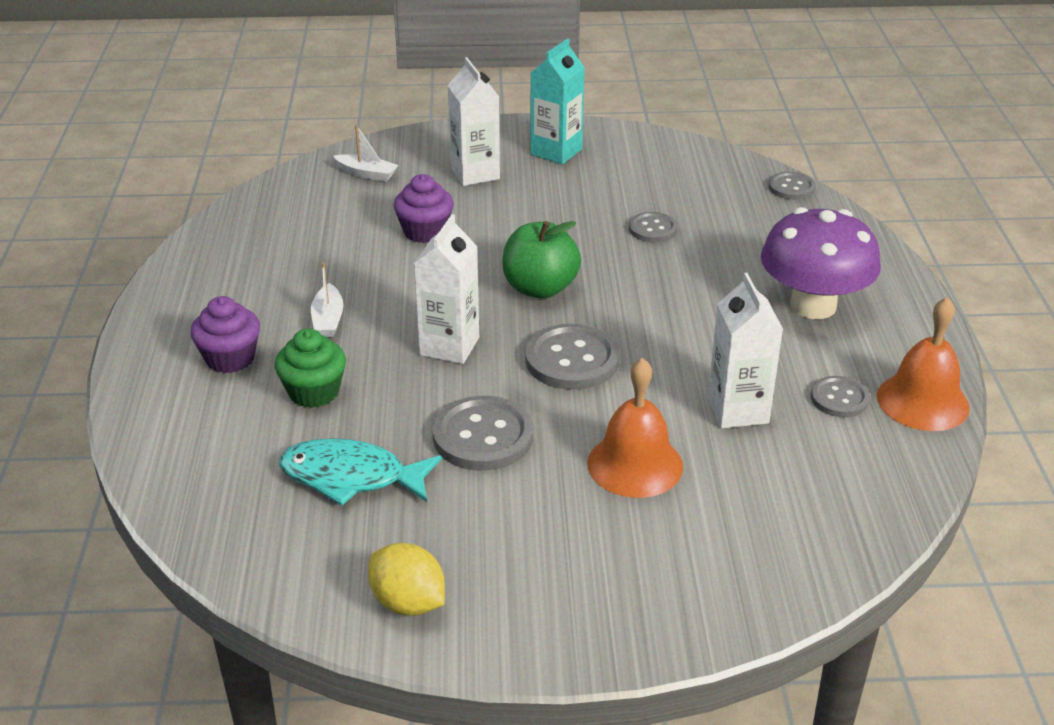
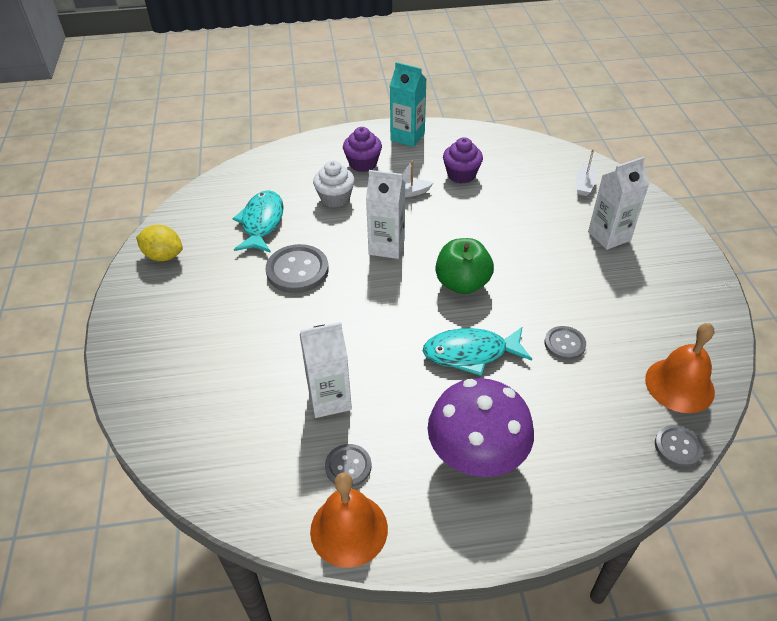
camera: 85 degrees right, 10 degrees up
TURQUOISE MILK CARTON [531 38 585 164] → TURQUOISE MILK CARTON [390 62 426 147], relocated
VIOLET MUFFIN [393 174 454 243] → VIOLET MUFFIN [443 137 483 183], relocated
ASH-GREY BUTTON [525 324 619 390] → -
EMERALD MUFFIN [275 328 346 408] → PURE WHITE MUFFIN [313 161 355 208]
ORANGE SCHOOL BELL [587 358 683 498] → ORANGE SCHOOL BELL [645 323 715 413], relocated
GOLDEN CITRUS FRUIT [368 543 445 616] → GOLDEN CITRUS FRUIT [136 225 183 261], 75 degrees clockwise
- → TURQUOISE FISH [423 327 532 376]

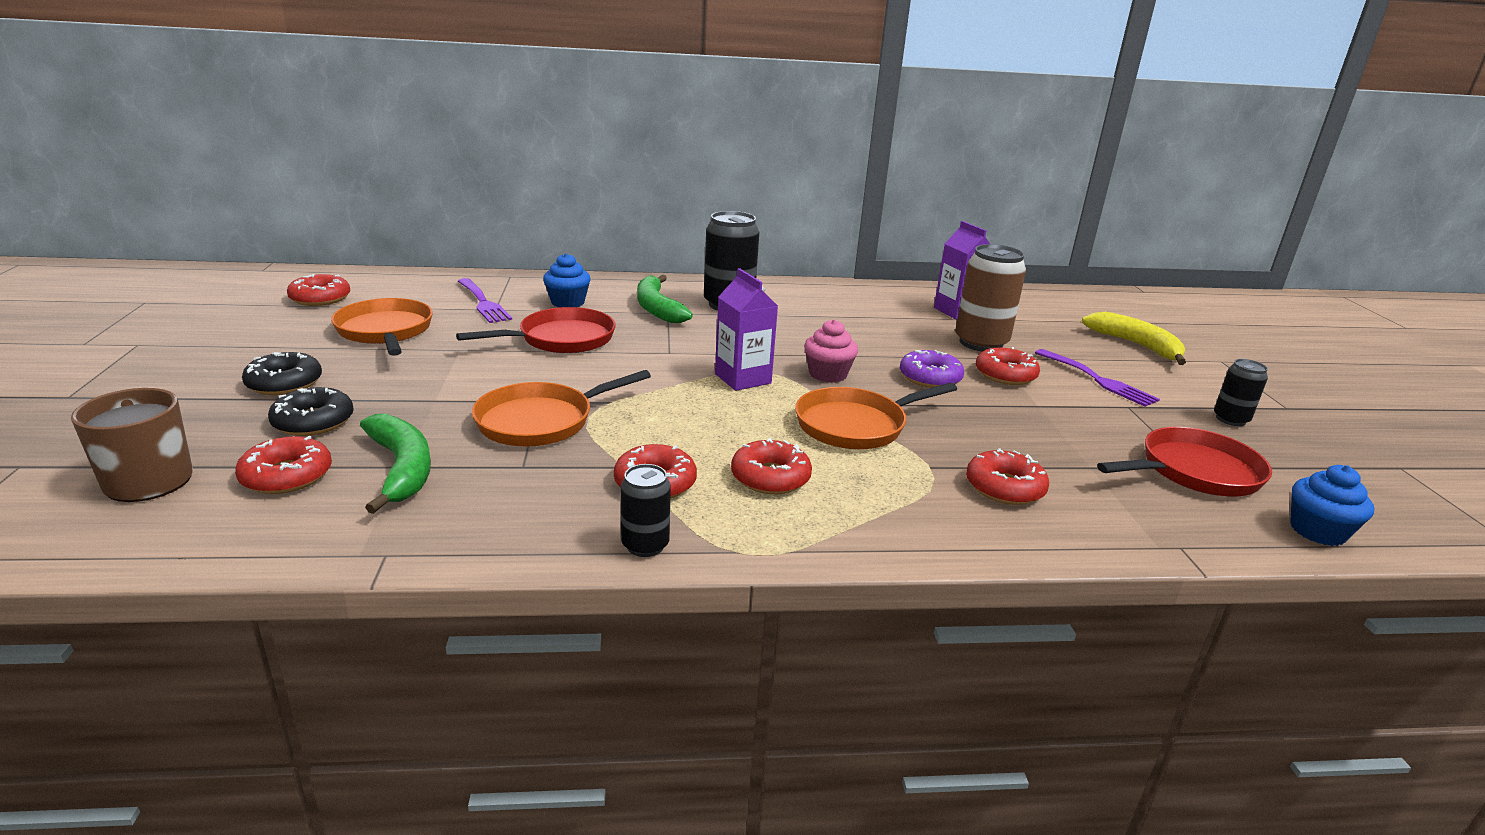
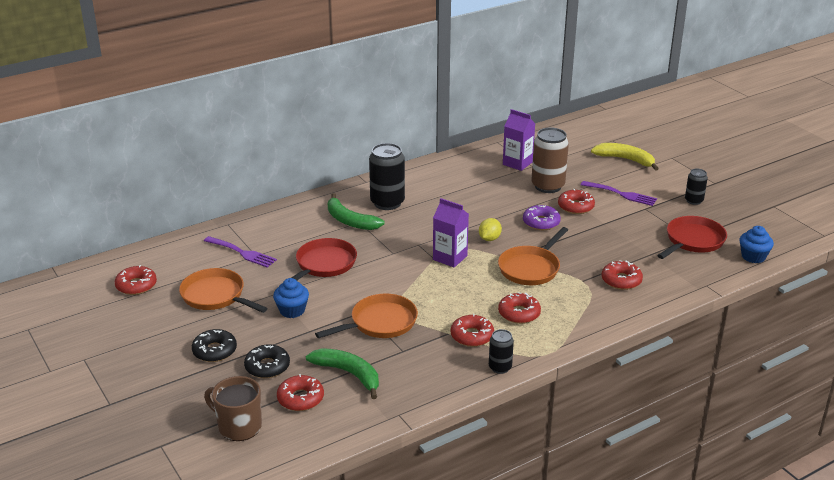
camera: 25 degrees left, 5 degrees up
COBALT MUFFIN [543 253 591 307] → COBALT MUFFIN [273 278 309 318], relocated
ROSY MUFFIN [804 319 858 383] → GOLDEN CITRUS FRUIT [479 218 502 241]
ORANGE SKILLET [472 370 651 447] → ORANGE SKILLET [315 294 418 338], 150 degrees counterclockwise

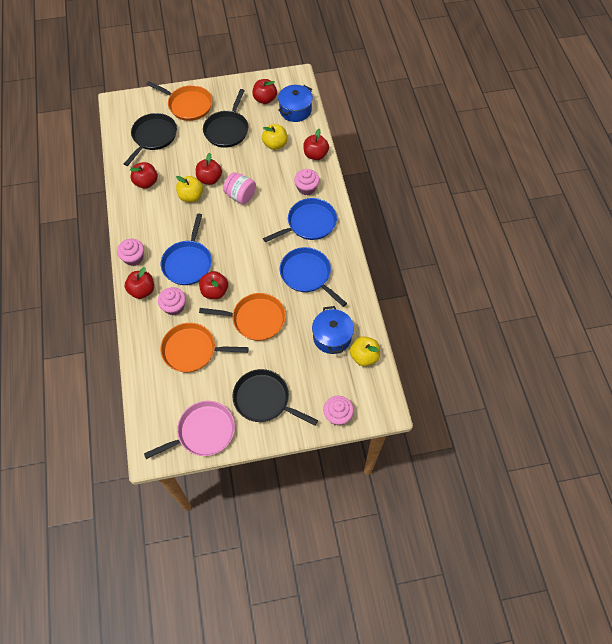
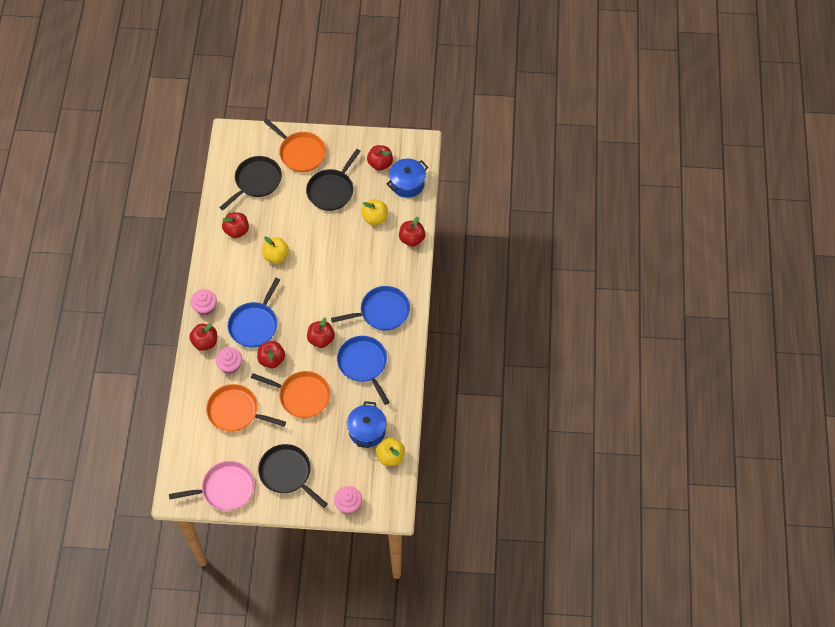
camera: 15 degrees right, 0 degrees up
CRIMSON APPLE FRUIT [196 153 222 185] → CRIMSON APPLE FRUIT [307 317 335 348], relocated
ROSY MUFFIN [294 169 320 195] → -
ROSY JAM JAR [223 172 256 204] → -

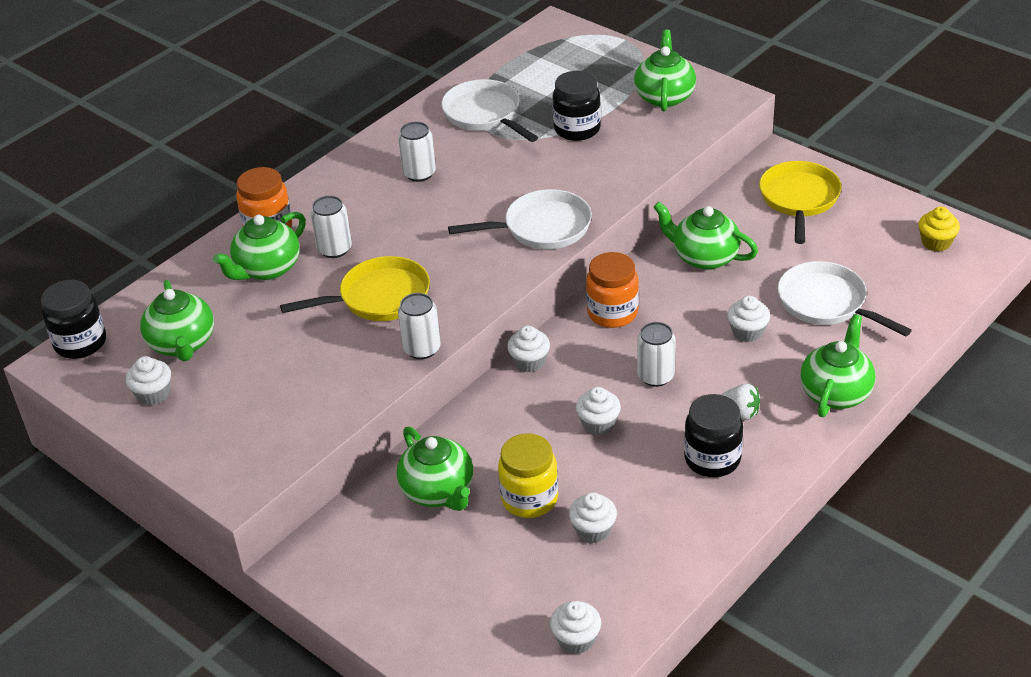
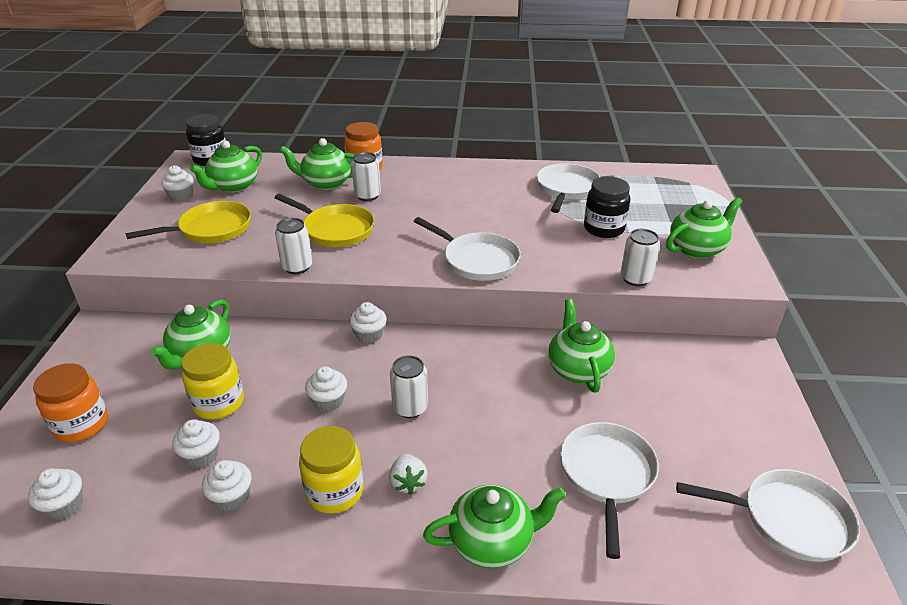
camera: 50 degrees right, 5 degrees down
PURE WHITE SODA CAN [398 121 436 182] → PURE WHITE SODA CAN [621 229 660 286], relocated
GOLDEN SKILLET [759 161 842 244] → GOLDEN SKILLET [126 201 251 243], relocated
GOLDEN MUFFIN [919 207 960 252] → PURE WHITE SKILLET [676 469 860 562]
ORANGE JAM JAR [586 252 639 328] → ORANGE JAM JAR [33 363 108 443], relocated
PURE WHITE MUFFIN [727 296 770 342] → PURE WHITE MUFFIN [202 460 252 512], relocated
JET-BLACK JAM JAR [684 394 743 477] → GOLDEN JAM JAR [299 426 364 514]

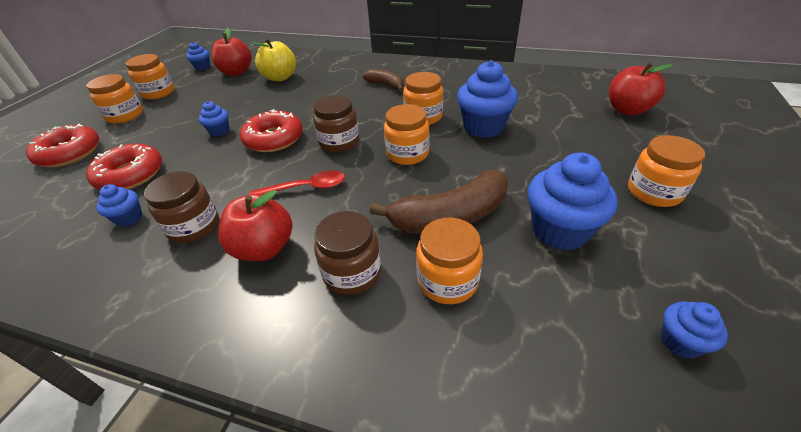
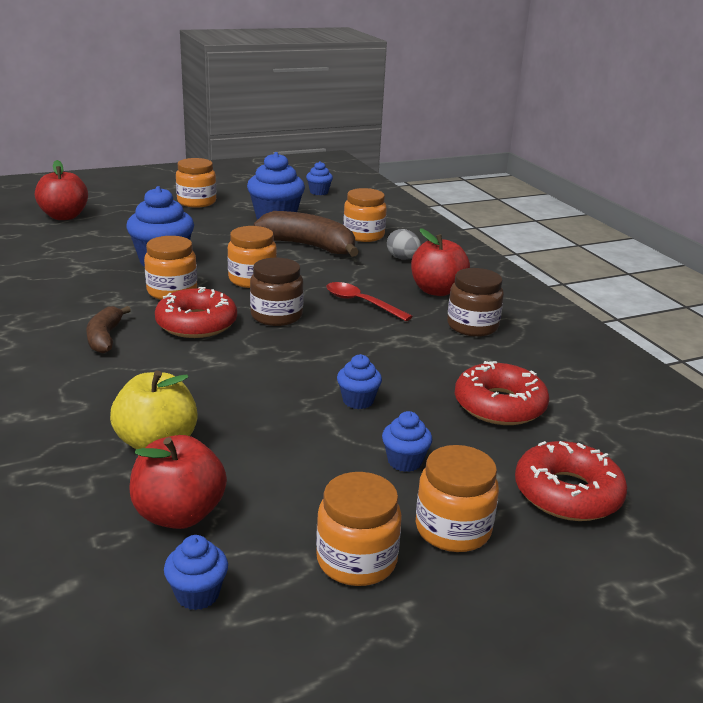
camera: 135 degrees left, 15 degrees down
CRIMSON DOUGHNUT [240 109 303 152] → CRIMSON DOUGHNUT [155 287 237 338], relocated
COBALT MUFFIN [96 184 142 227] → COBALT MUFFIN [382 411 432 472], relocated
DARK BROWN JAM JAR [314 211 381 295] → ASH-GREY TOY EGG [387 229 421 260]

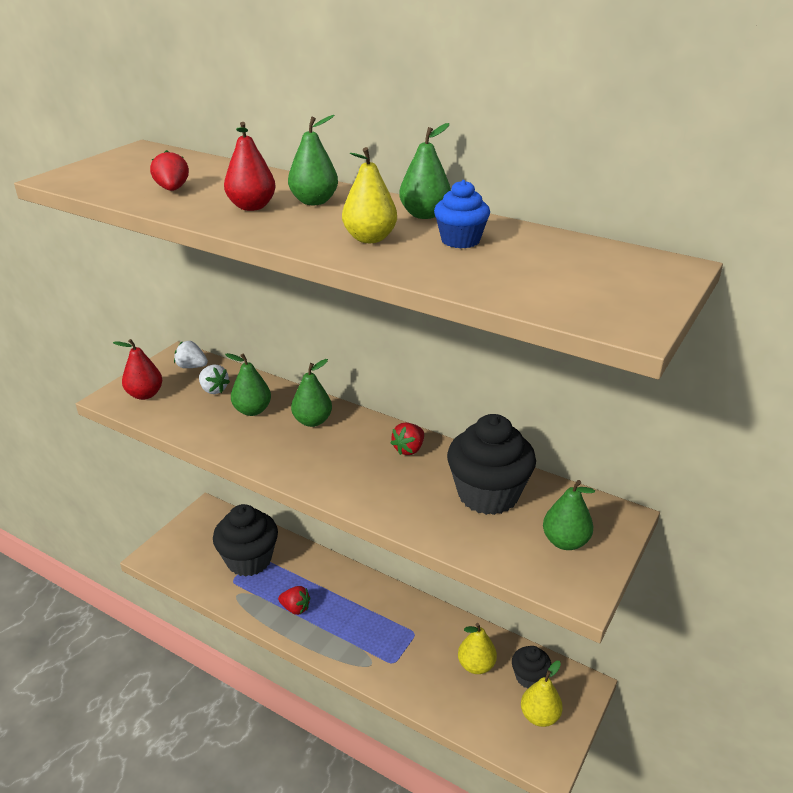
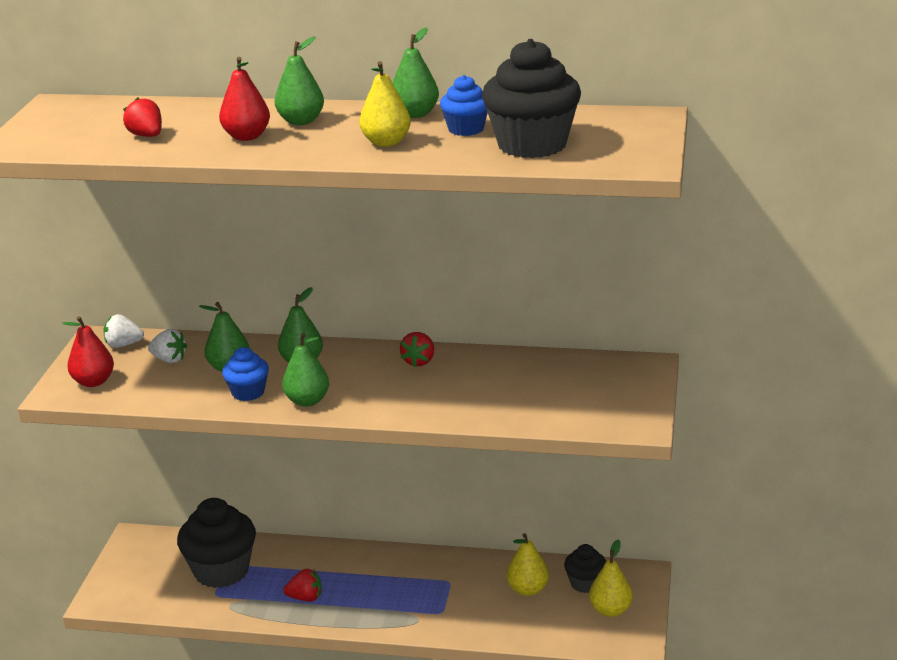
camera: 20 degrees left, 5 degrees down
JET-BLACK MUFFIN [447 414 536 515] → JET-BLACK MUFFIN [482 39 581 158], relocated
EMERALD TOY PEAR [543 480 595 550] → EMERALD TOY PEAR [282 333 329 407], relocated
- → COBALT MUFFIN [222 347 269 401]

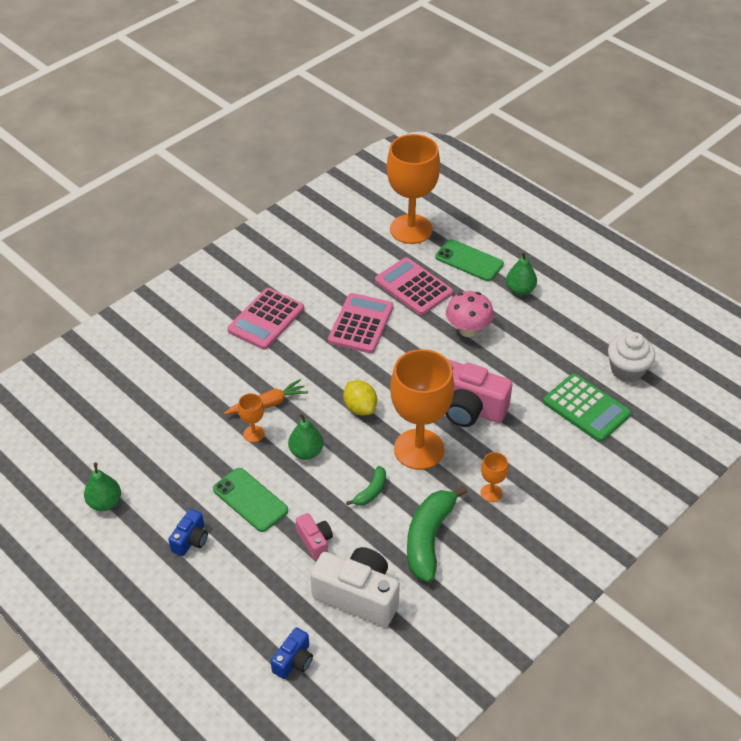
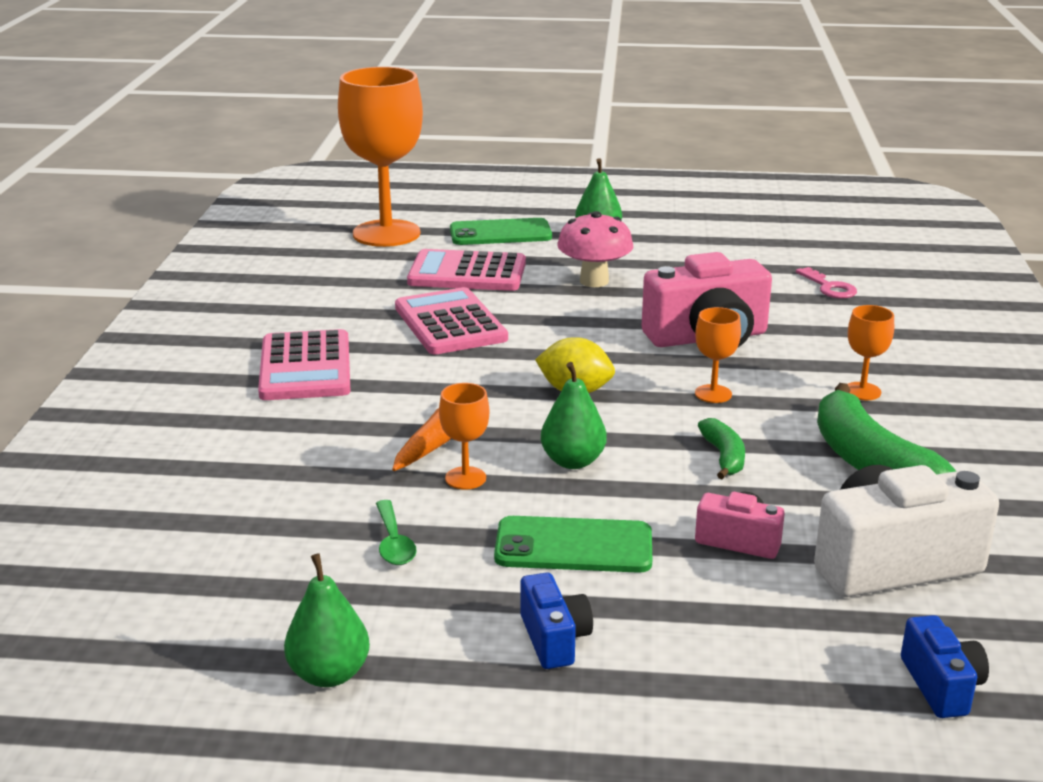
camera: 40 degrees left, 20 degrees down
PURE WHITE MUFFIN [608 332 655 382] → -
ORANGE GOBLET [390 349 454 470] → ORANGE GOBLET [695 307 741 403], x0.42
EMERALD ADDING MACHINE [543 373 631 442] → ROSY DOOR KEY [796 267 857 299]
- → EMERALD SPOON [376 500 417 565]

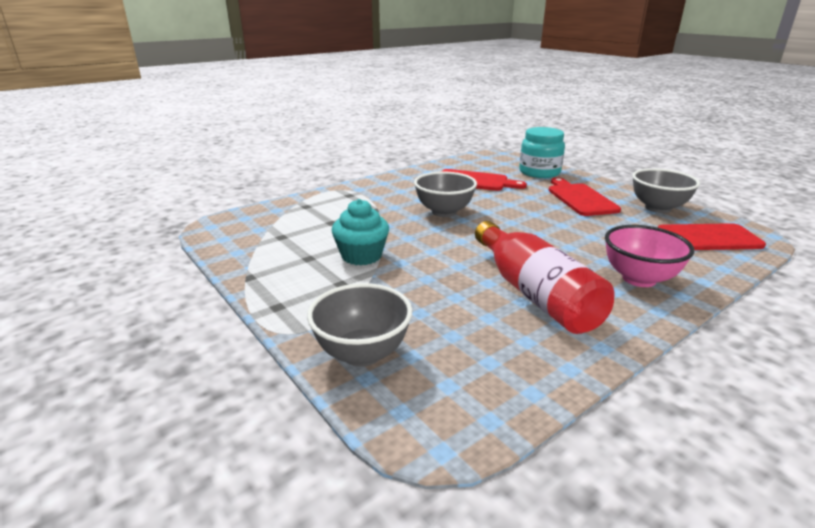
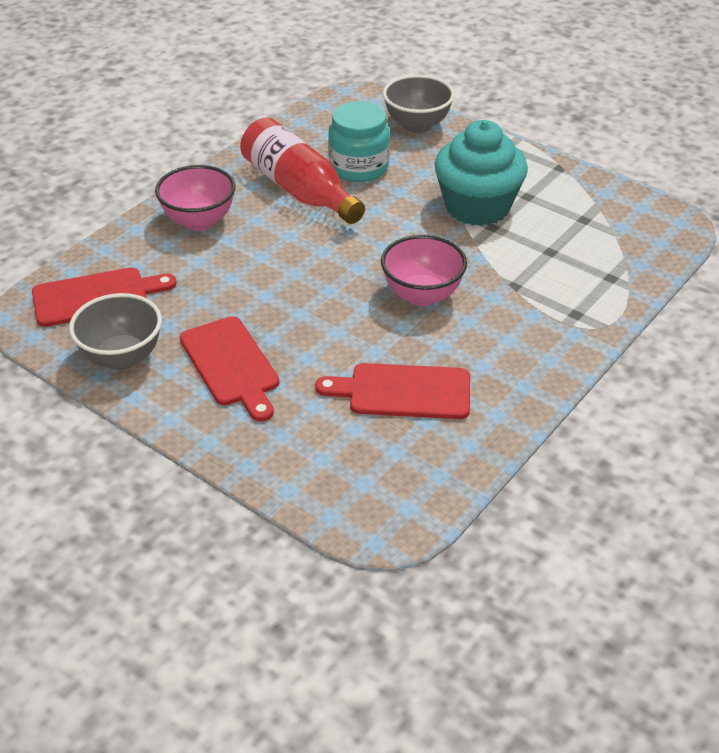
camera: 165 degrees right, 15 degrees up
TURQUOISE JAM JAR [519 127 565 178] → TURQUOISE JAM JAR [328 101 390 182], relocated
ASH-GREY BOWL [414 172 477 217] → ROSY BOWL [381 235 467 306]
TURQUOISE MUFFIN [332 199 389 265] → TURQUOISE MUFFIN [435 120 528 226], x1.53

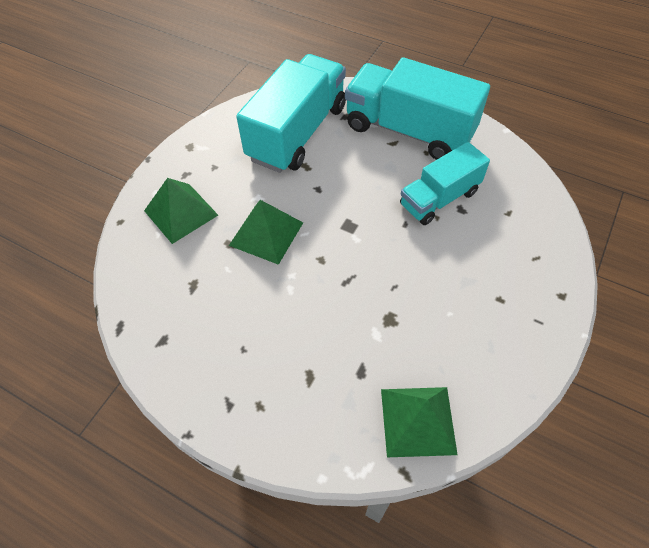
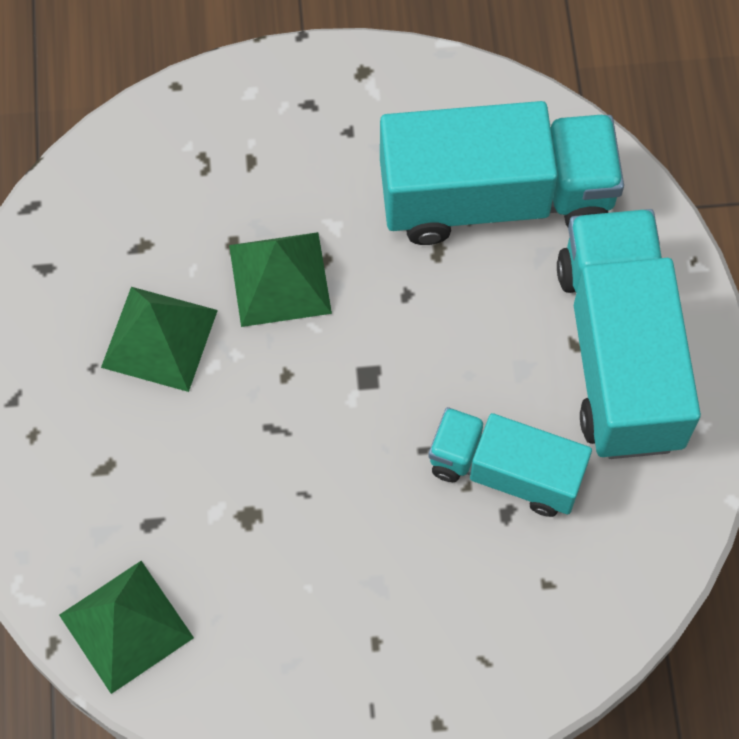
camera: 55 degrees right, 10 degrees up
EMERALD SOLID PYRAMID [144 178 218 244] → EMERALD SOLID PYRAMID [101 287 218 392], relocated

